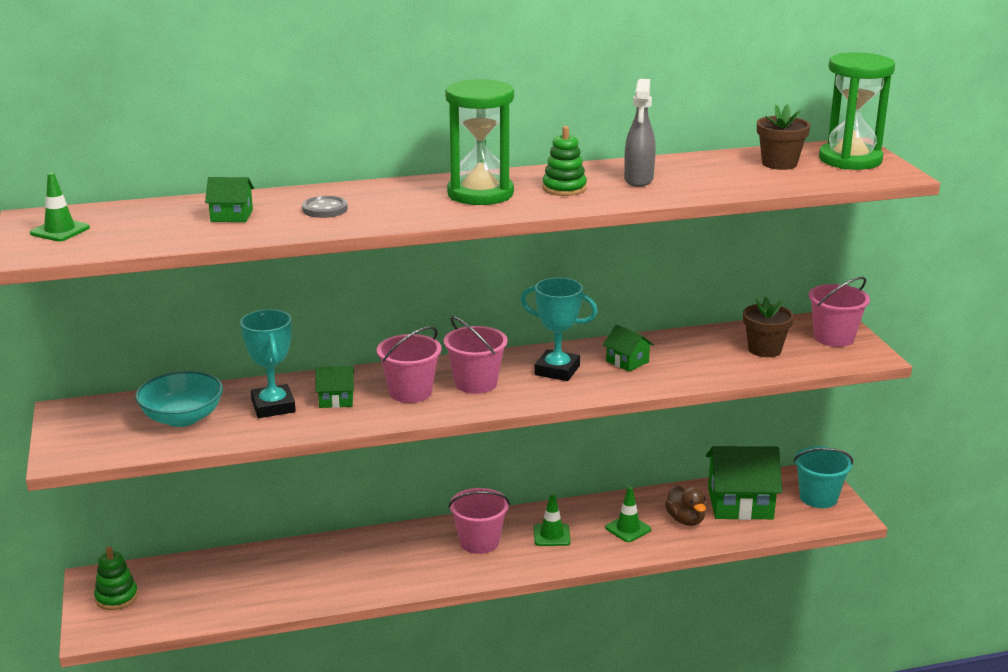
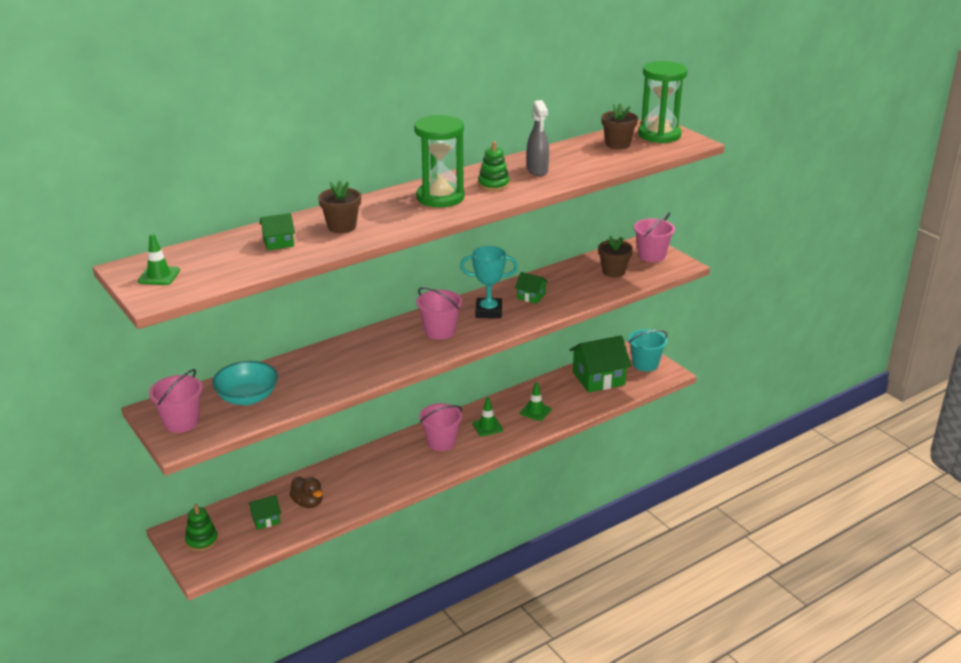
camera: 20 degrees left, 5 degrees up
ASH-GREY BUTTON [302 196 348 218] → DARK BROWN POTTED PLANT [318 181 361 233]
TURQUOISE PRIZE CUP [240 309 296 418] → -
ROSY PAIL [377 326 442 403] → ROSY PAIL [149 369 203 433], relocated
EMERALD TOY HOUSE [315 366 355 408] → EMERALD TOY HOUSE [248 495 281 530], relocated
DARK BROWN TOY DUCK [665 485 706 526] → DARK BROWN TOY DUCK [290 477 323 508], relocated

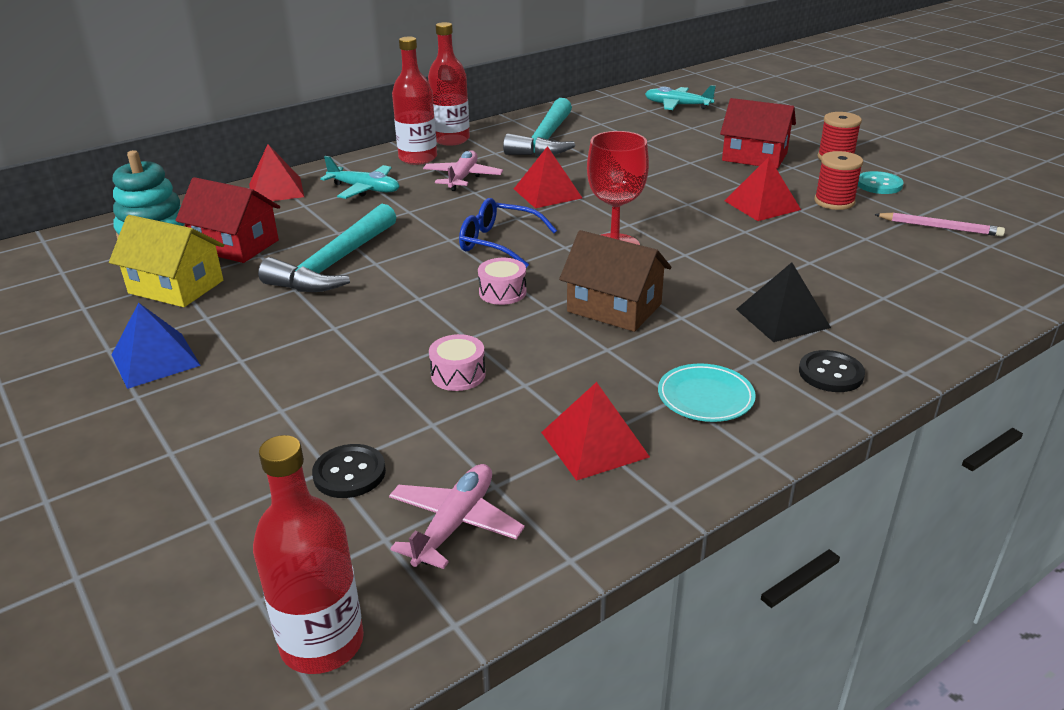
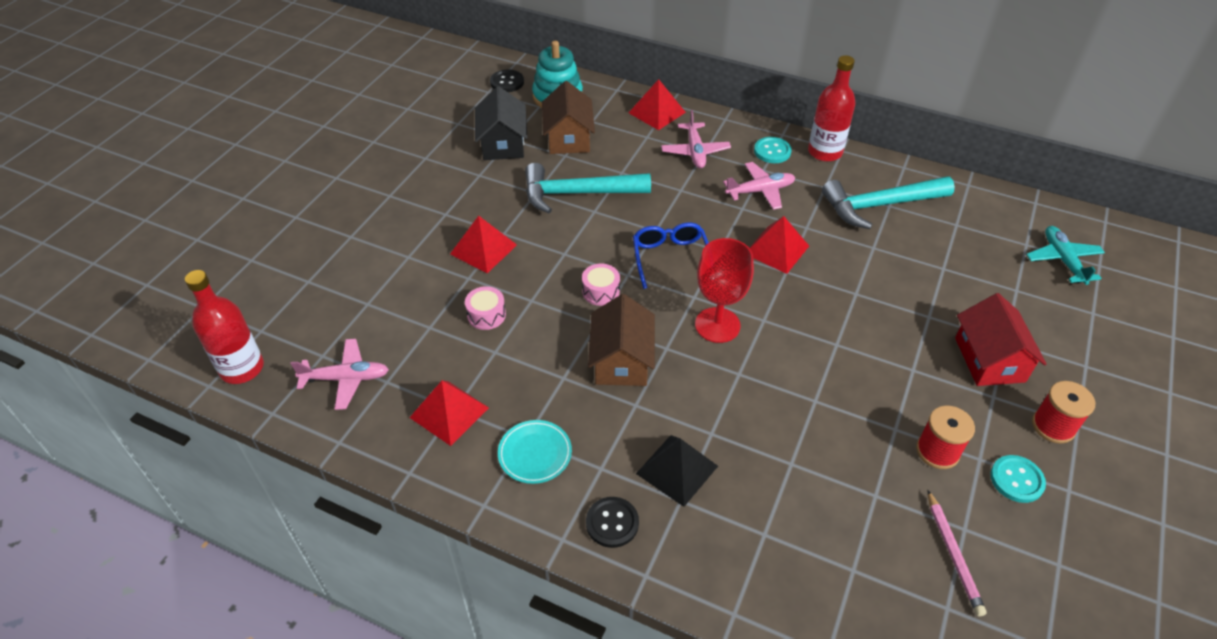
camera: 60 degrees right, 15 degrees up
CRIMSON FLASK [392 37 437 165] → TURQUOISE BUTTON [754 137 792 163]
TURQUOISE PLANE [320 156 400 199] → ROSY PLANE [661 110 731 169]
CRIMSON SOLID PYRAMID [724 157 801 221] → CRIMSON SOLID PYRAMID [450 216 517 273], relocated
CRIMSON TOY HOUSE [175 177 280 263] → DARK BROWN TOY HOUSE [542 81 595 154]
GOLDEN TOY HOUSE [109 215 224 307] → JET-BLACK TOY HOUSE [475 86 527 160]
COBALT SOLID PYRAMID [112 303 201 389] → -
JET-BLACK BUTTON [312 444 386 498] → JET-BLACK BUTTON [490 70 524 92], relocated

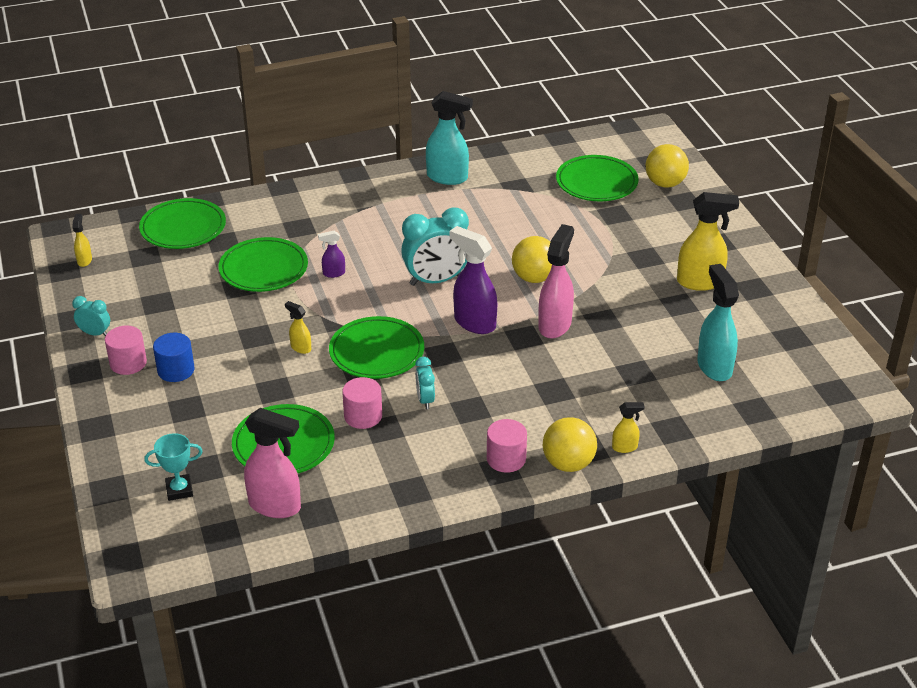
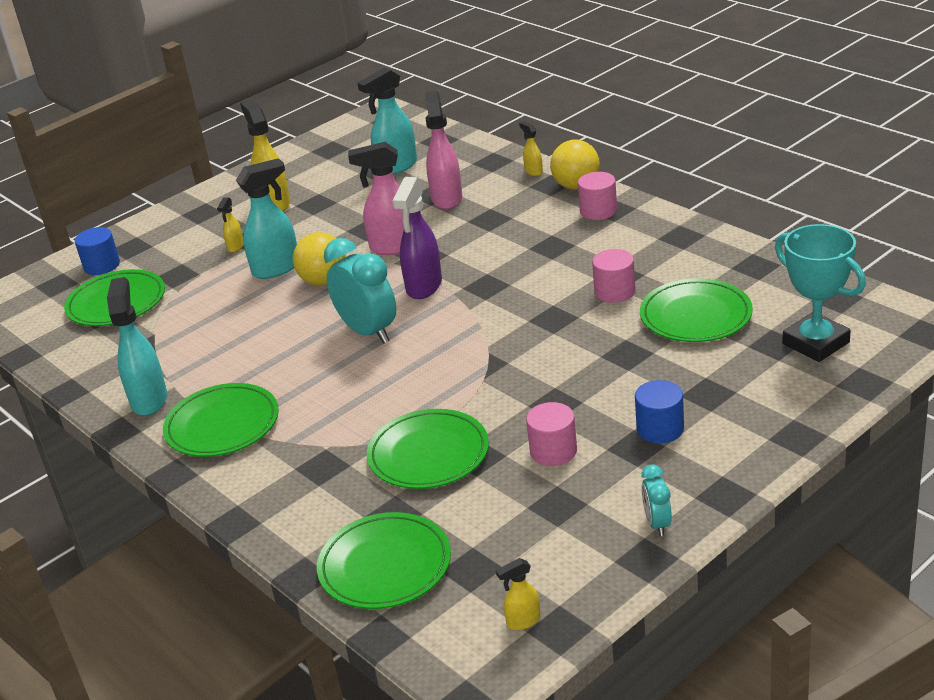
camera: 110 degrees left, 5 degrees down
GOLDEN PLAY BALL [646 144 689 188] → COBALT CYLINDER SHAPE [75 227 120 275]
VIOLET SPRAY CLEANER [318 231 345 278] → -
GOLDEN SPRAY CLEANER [285 301 311 354] → GOLDEN SPRAY CLEANER [217 197 244 253], relocated
EMERALD FLAT DISH [329 316 424 379] → EMERALD FLAT DISH [163 383 279 457], relocated
ROSY CYLINDER SHAPE [105 325 147 375] → ROSY CYLINDER SHAPE [526 402 577 466], relocated
TURQUOISE ALARM CLOCK [415 357 435 409] → -
ROSY SPRAY CLEANER [244 408 301 518] → ROSY SPRAY CLEANER [425 91 462 210], relocated
TURQUOISE PRIZE CUP [144 433 203 501] → TURQUOISE PRIZE CUP [775 224 866 362], x1.75
- → TURQUOISE SPRAY CLEANER [236 158 297 279]

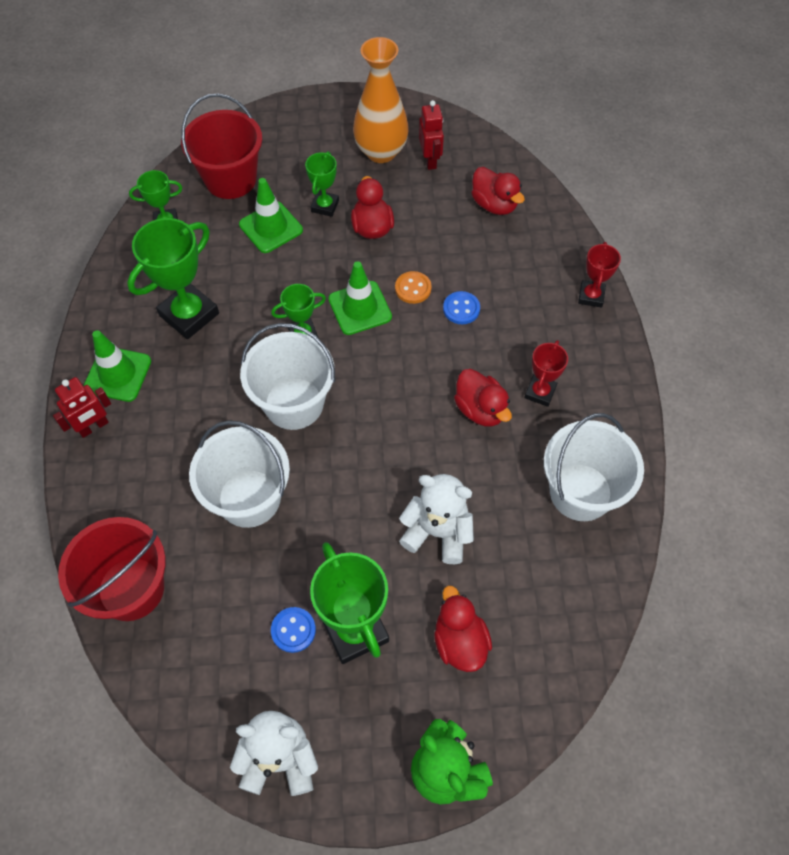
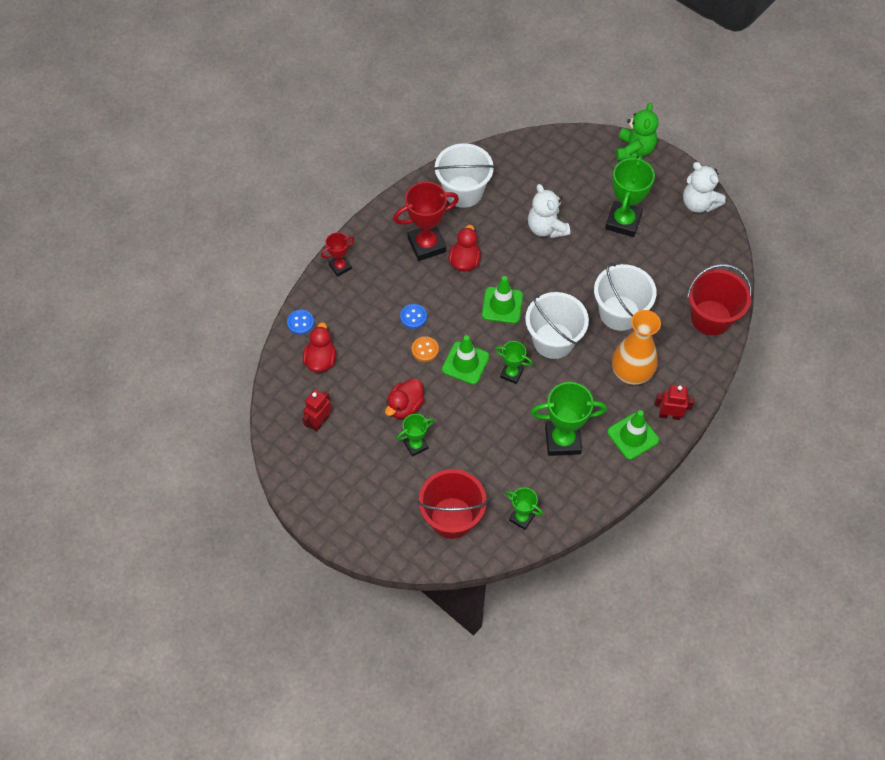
camera: 135 degrees left, 0 degrees up
ORANGE TALL VASE [353 37 409 163] → ORANGE TALL VASE [612 310 661 385], relocated
EMERALD TRAFFIC CONE [239 178 303 253] → EMERALD TRAFFIC CONE [482 276 523 324], relocated
CRIMSON PRIZE CUP [524 340 568 407] → CRIMSON PRIZE CUP [393 182 459 261], x1.78
CRIMSON TOY DUCK [434 586 492 672] → -
COBALT BUTTON [271 607 316 653] → COBALT BUTTON [287 310 314 335], relocated

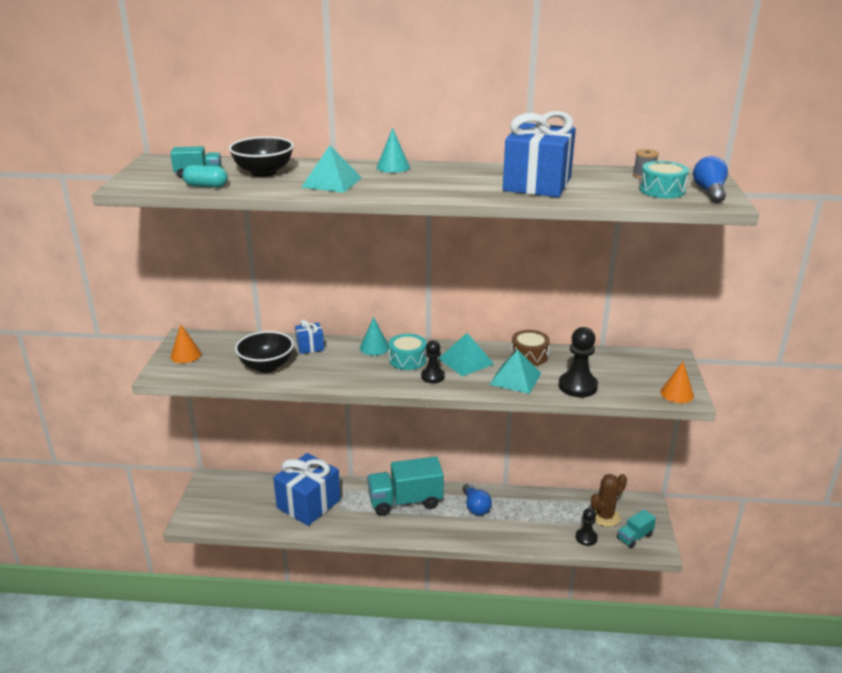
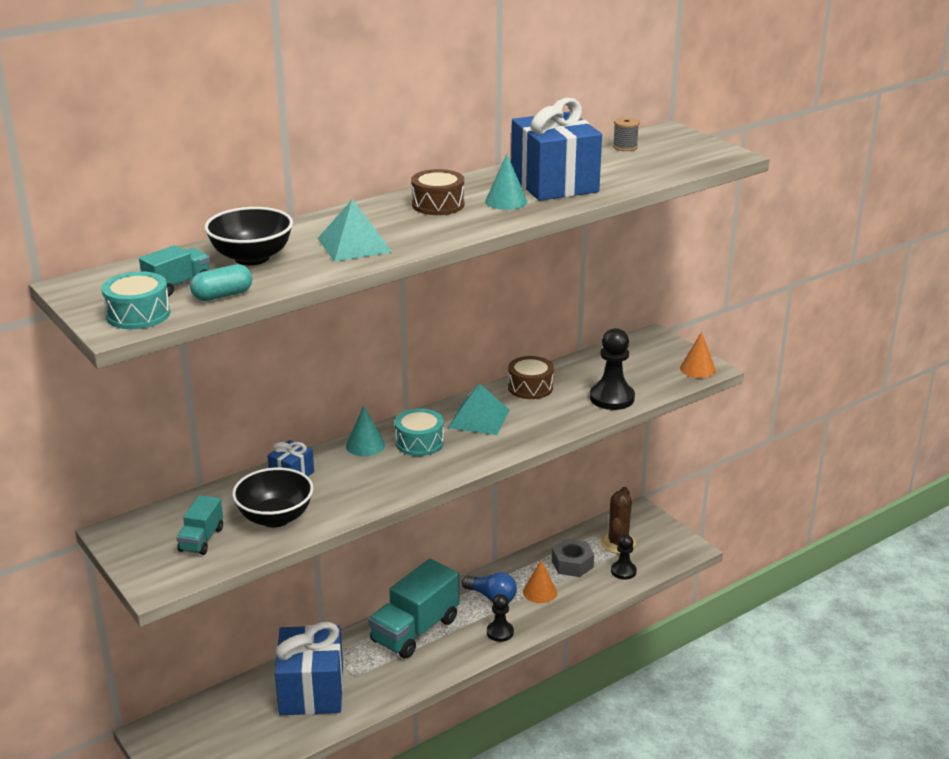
camera: 40 degrees left, 0 degrees up
TURQUOISE CONE SHAPE [377 128 410 173] → TURQUOISE CONE SHAPE [485 154 527 210], relocated
COBALT LIGHTBULB [693 156 728 203] → -
TURQUOISE TOY DRUM [639 161 689 198] → TURQUOISE TOY DRUM [102 271 170 329], relocated
ORANGE CONE SHAPE [170 324 201 363] → ORANGE CONE SHAPE [523 560 557 603], relocated
JET-BLACK CHESS PAWN [421 340 445 383] → JET-BLACK CHESS PAWN [487 594 514 642], relocated
TURQUOISE SOLID PYRAMID [489 349 541 394] → -
TURQUOISE TRUCK [617 509 656 548] → TURQUOISE TRUCK [176 495 223 555], relocated
- → DARK BROWN TOY DRUM [411 169 464 215]
- → ASH-GREY HEXAGON NUT [552 539 594 577]

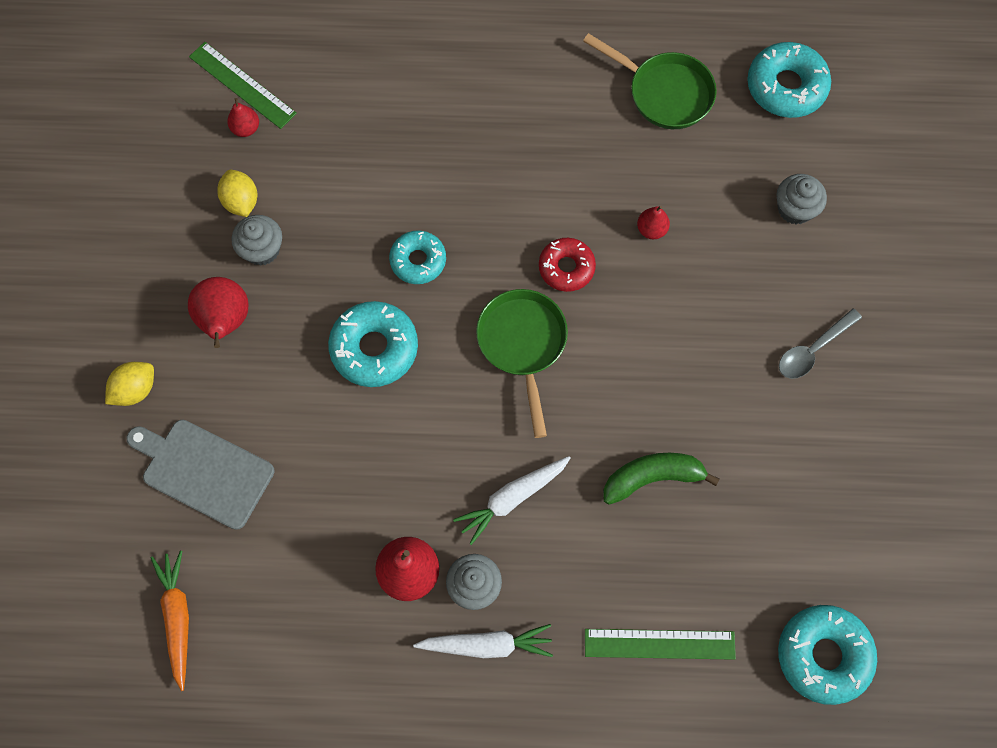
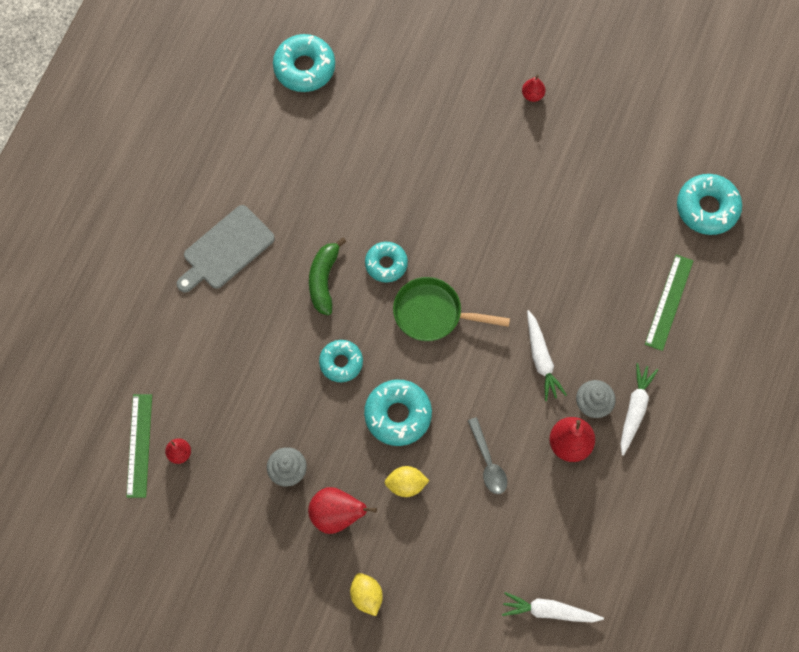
camera: 70 degrees left, 0 degrees up
EMERALD SKILLET [583 33 717 129] → -
EMERALD RULER [189 42 297 129] → EMERALD RULER [126 394 152 498], 60 degrees counterclockwise
GOLDEN CITRUS FRUIT [217 170 257 217] → GOLDEN CITRUS FRUIT [384 466 430 497], relocated
ASH-GREY MUFFIN [777 174 827 225] → -
CRIMSON TOY PEAR [637 206 670 239] → CRIMSON TOY PEAR [522 74 545 102], relocated
CRIMSON DOUGHNUT [539 238 596 292] → TURQUOISE DOUGHNUT [365 242 408 283]
ASH-GREY SPOON [779 309 862 379] → ASH-GREY SPOON [468 417 507 494], relocated
ASH-GREY BREAD BOARD [127 420 274 530] → ASH-GREY BREAD BOARD [177 205 275 293], relocated
EMERALD TOY BANANA [603 453 720 505] → EMERALD TOY BANANA [309 237 346 315], relocated
ORANGE ROOT VEGETABLE [151 551 189 691] → PURE WHITE ROOT VEGETABLE [502 592 604 622]

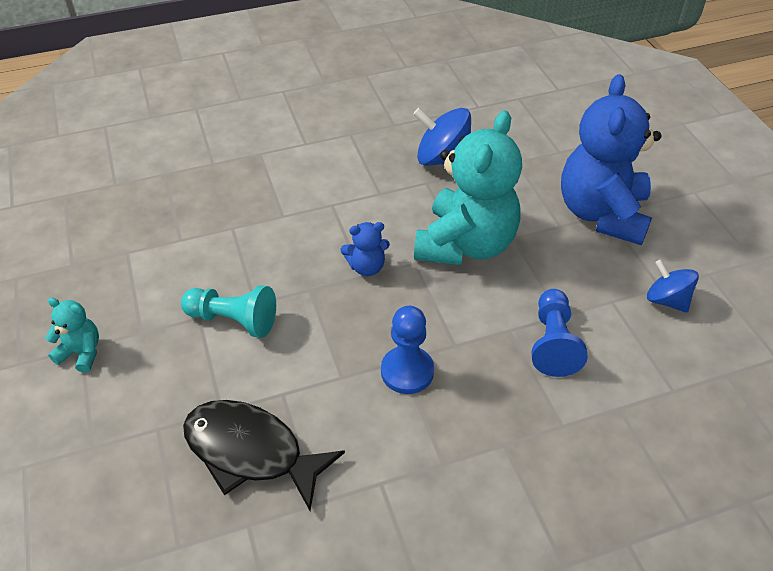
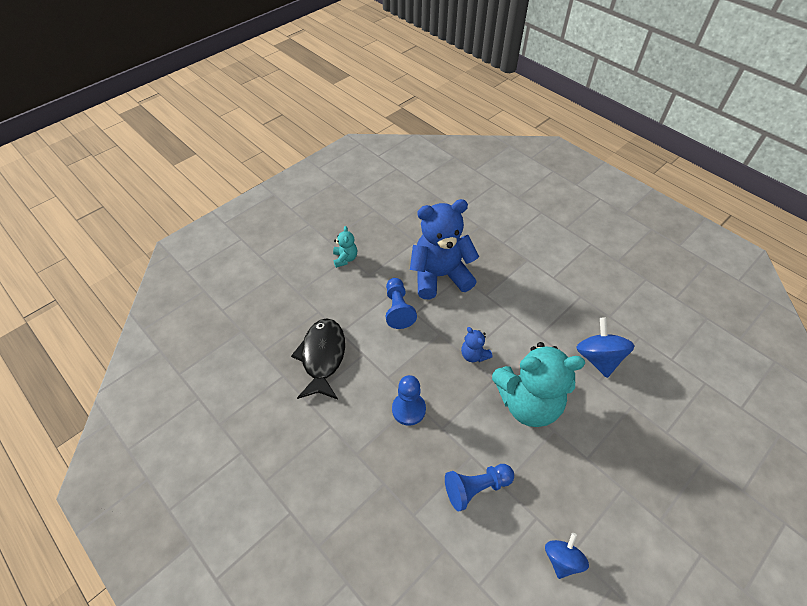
camera: 65 degrees right, 5 degrees up
COBALT TEDDY BEAR [561 74 661 245] → COBALT TEDDY BEAR [410 199 479 299], relocated
TURQUOISE CHESS PAWN [181 285 276 338] → COBALT CHESS PAWN [386 278 417 329]

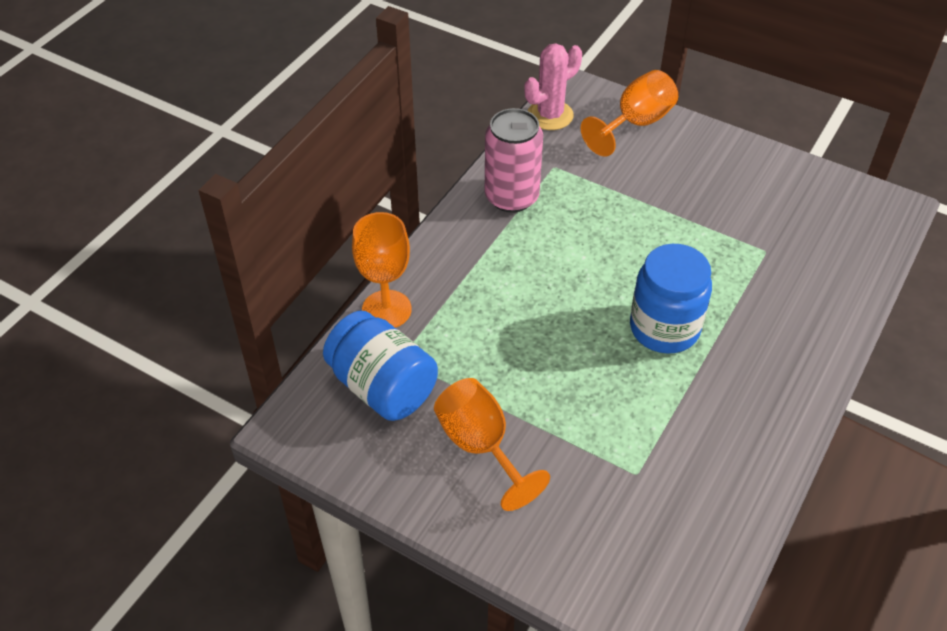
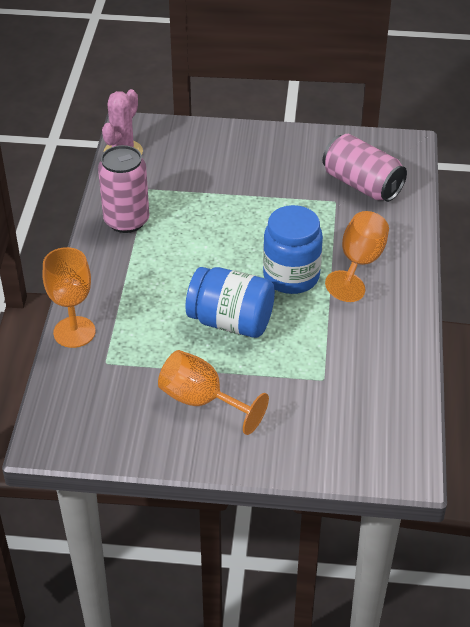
camera: 25 degrees left, 5 degrees down
ORANGE GOBLET [581 70 678 157] → ORANGE GOBLET [325 211 389 302], relocated
COBALT JAM JAR [323 311 438 421] → COBALT JAM JAR [185 267 275 338], relocated
- → ROSY SODA CAN [323 134 407 202]

